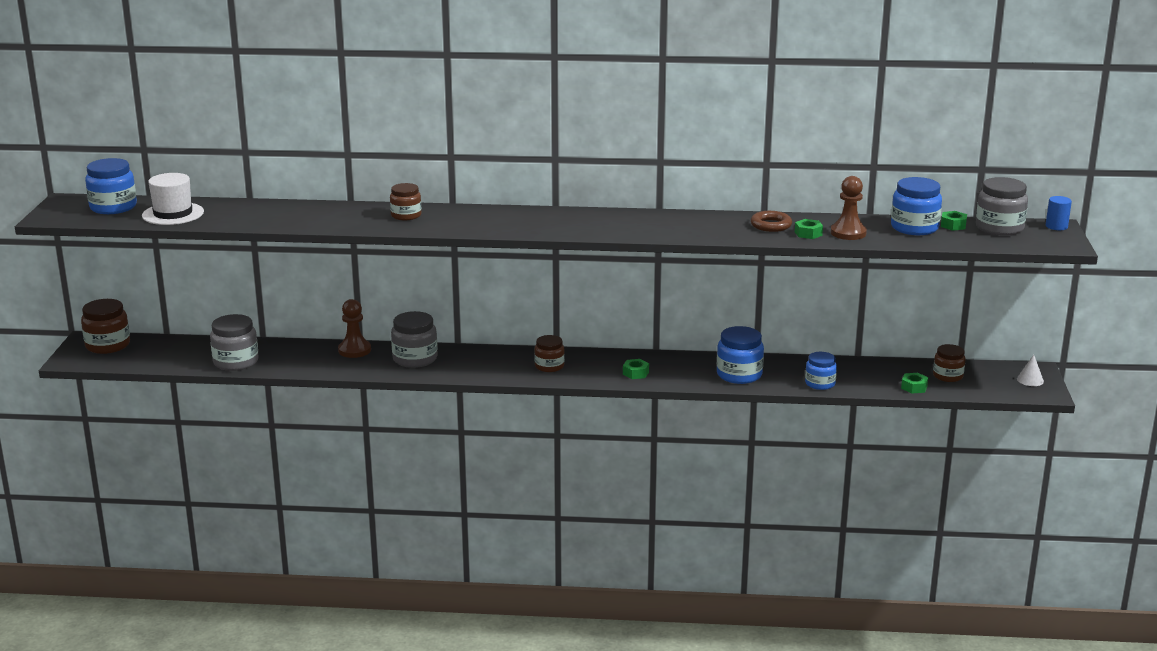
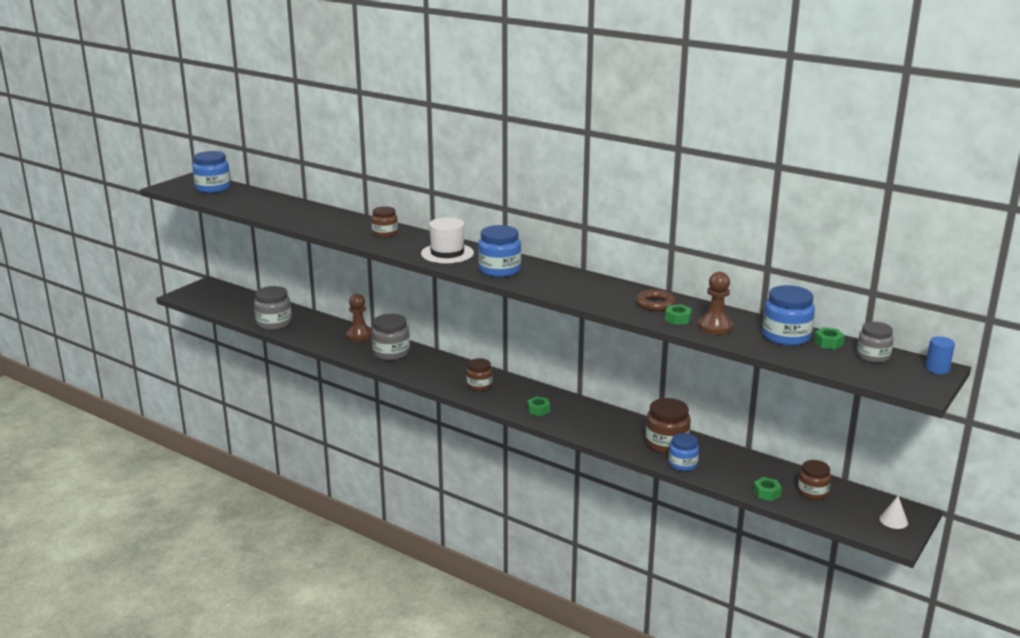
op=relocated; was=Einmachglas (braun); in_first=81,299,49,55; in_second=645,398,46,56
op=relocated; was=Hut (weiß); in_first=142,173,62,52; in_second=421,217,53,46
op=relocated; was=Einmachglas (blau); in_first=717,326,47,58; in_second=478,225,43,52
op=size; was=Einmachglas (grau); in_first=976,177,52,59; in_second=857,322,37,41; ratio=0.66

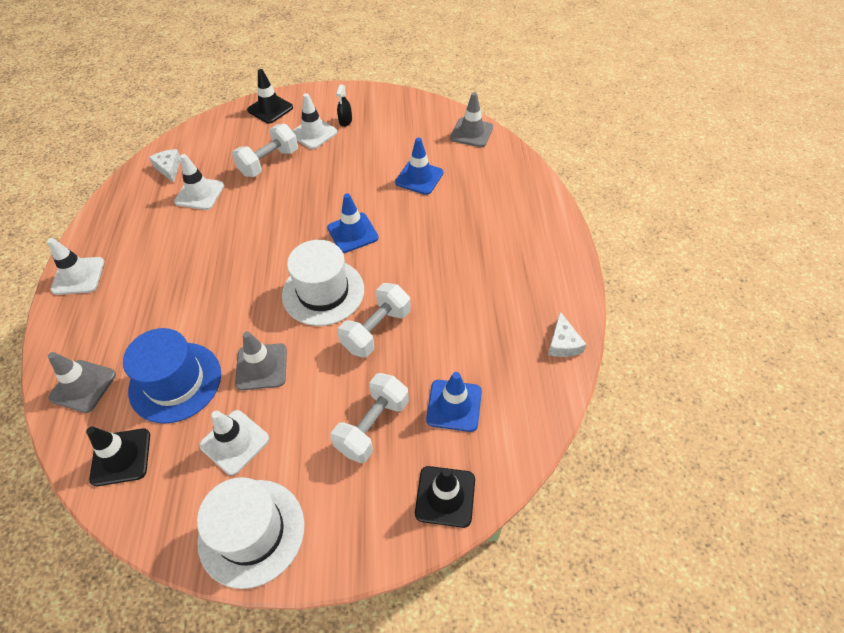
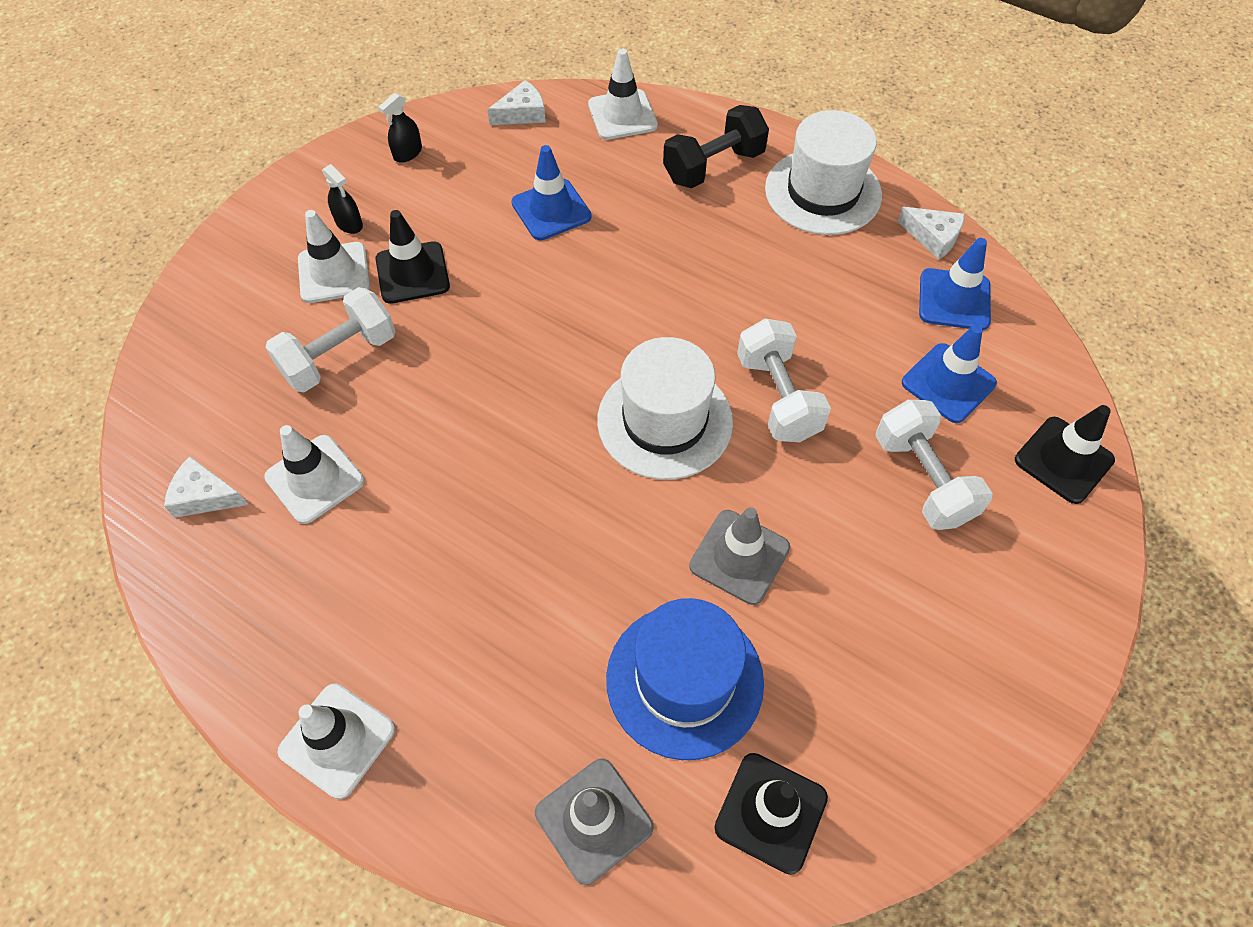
op=relocated; was=Hut (weiß); in_first=197,477,107,112; in_second=765,110,117,125
op=relocated; was=Leitkegel (weiß); in_first=199,410,70,65; in_second=588,49,70,91
op=spun; was=Hantel (weiß); in_first=232,124,66,53; in_second=265,287,130,105; clockwise=60
op=relocated; was=Leitkegel (schwarz); in_first=247,69,46,55; in_second=376,210,74,94
op=relocated; was=Leitkegel (blau); in_first=327,193,52,60; in_second=919,238,72,92
op=exchanged; was=Leitkegel (grau); now=Käse (weiß); in_first=450,92,43,55; in_second=487,80,59,45
op=appeared; now=Sprühflasche (schwarz); in_second=378,93,44,70
op=appeared; now=Hantel (schwarz); in_second=663,105,106,83

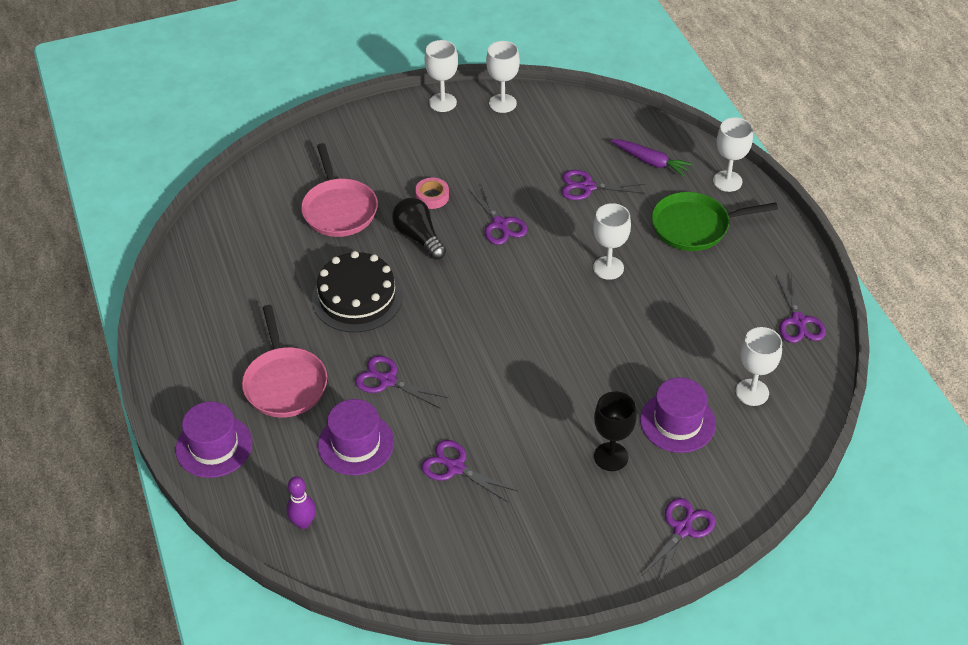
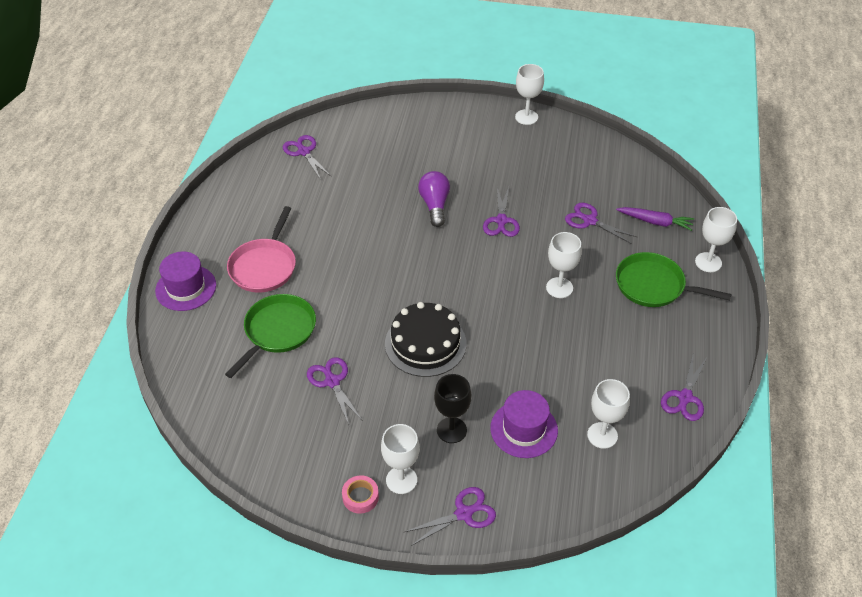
op=missing; was=Bowlingkegel (lila); in_first=286,476,30,53
op=missing; was=Pfanne (rosa); in_first=301,143,77,94
op=relocated; was=Kuchen (schwarz); in_first=312,251,91,82; in_second=385,302,82,75
op=exchanged; was=Hut (lila); now=Pfanne (grün); in_first=318,399,76,76; in_second=225,294,91,84
op=relocated; was=Schere (lila); in_first=355,356,93,52; in_second=283,135,48,45
op=colour; was=Glühbirne (schwarz); now=Glühbirne (lila); in_first=392,198,54,61; in_second=418,171,32,56
op=relocated; was=Klebeband (rosa); in_first=415,178,34,31; in_second=342,475,37,39
op=relocated; was=Kelch (weiß); in_first=486,41,34,72; in_second=381,424,39,70
op=spun; was=Karotte (lila); in_first=610,139,83,37; in_second=616,207,78,24; clockwise=-45

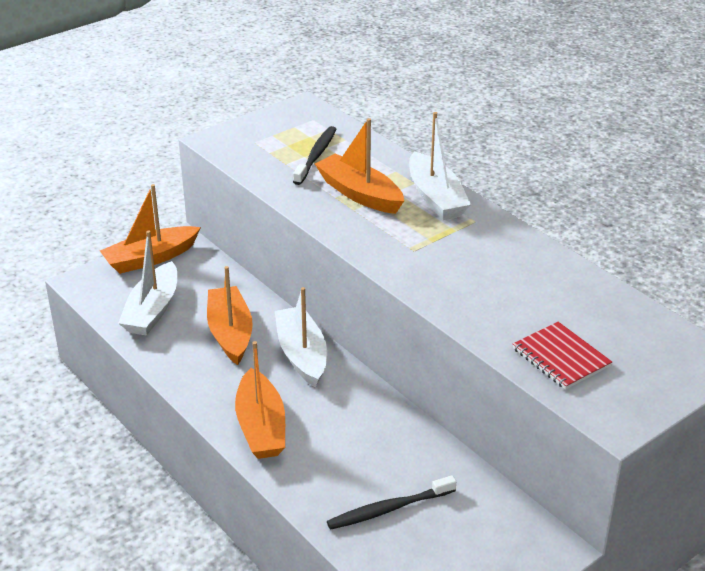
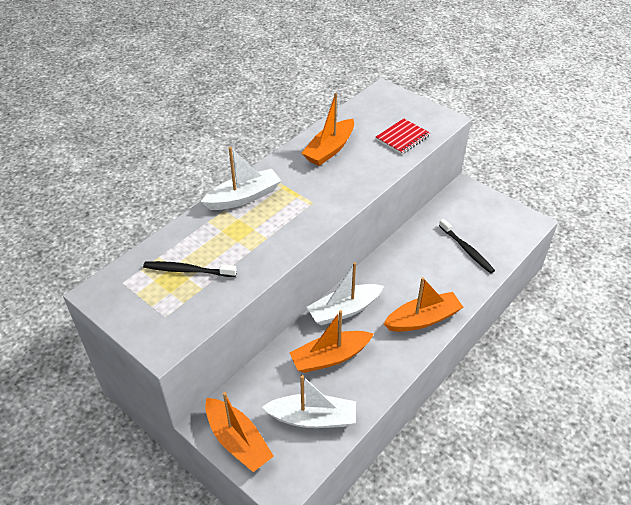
op=relocated; was=Boot (orange); in_first=315,118,89,96; in_second=301,93,53,73

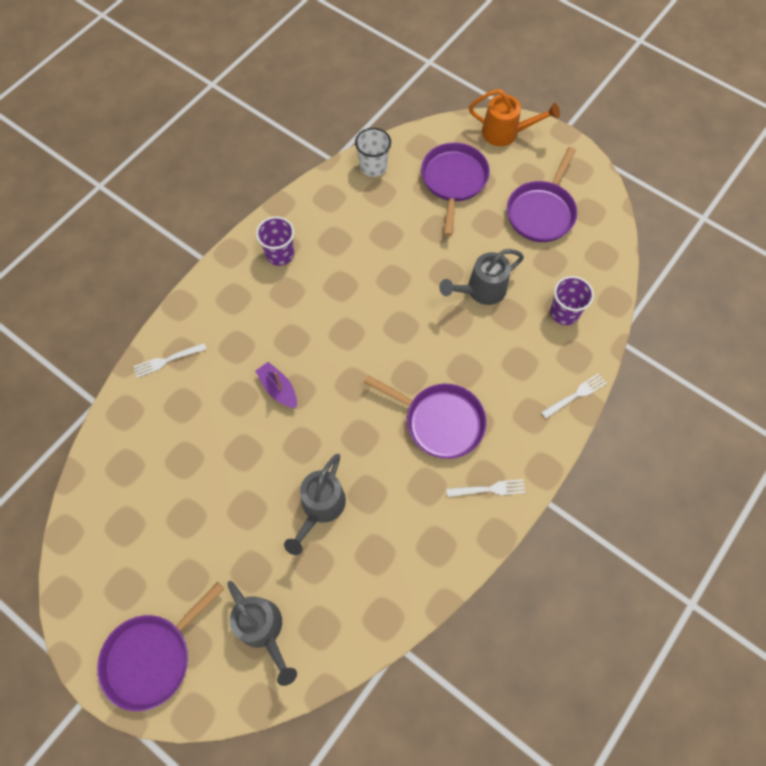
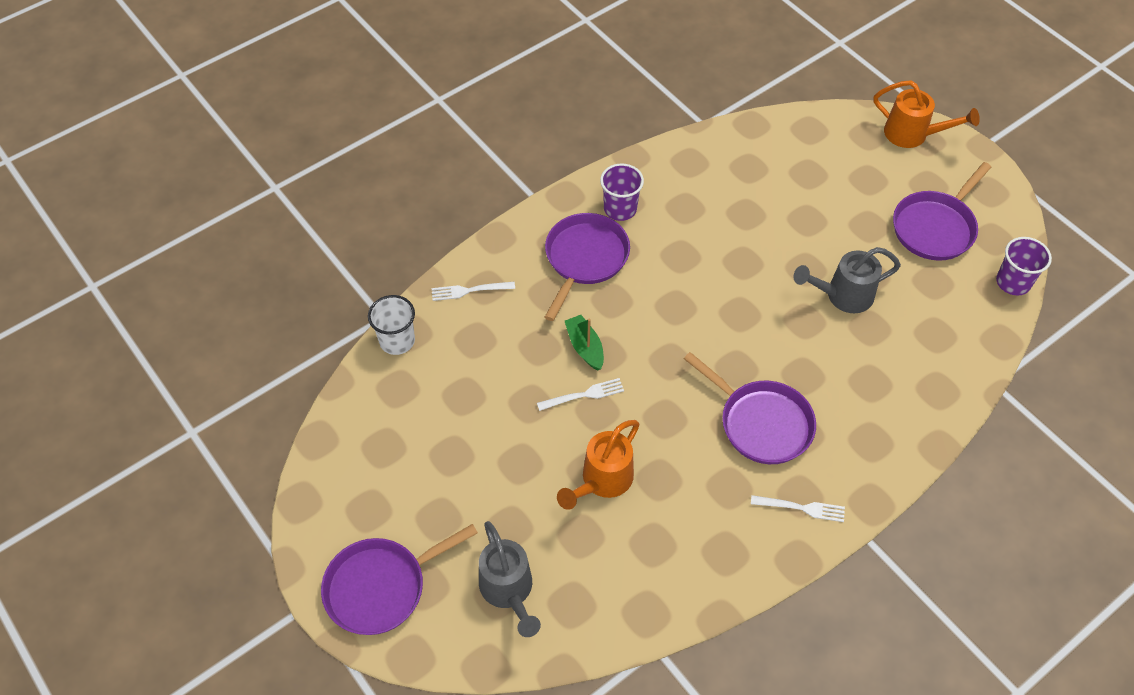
op=colour; was=Boot (lila); now=Boot (grün); in_first=255,362,42,46; in_second=565,315,39,55
op=colour; was=Gießkanne (grau); now=Gießkanne (orange); in_first=284,454,62,101; in_second=557,420,83,90
op=relocated; was=Becher (weiß); in_first=355,128,36,49; in_second=368,295,47,60
op=relocated; was=Pfanne (lila); in_first=421,142,69,94; in_second=545,213,85,108
op=relocated; was=Gabel (weiß); in_first=541,373,66,45; in_second=537,378,87,33
op=relocated; was=Becher (lila); in_first=550,276,44,49; in_second=996,237,56,59

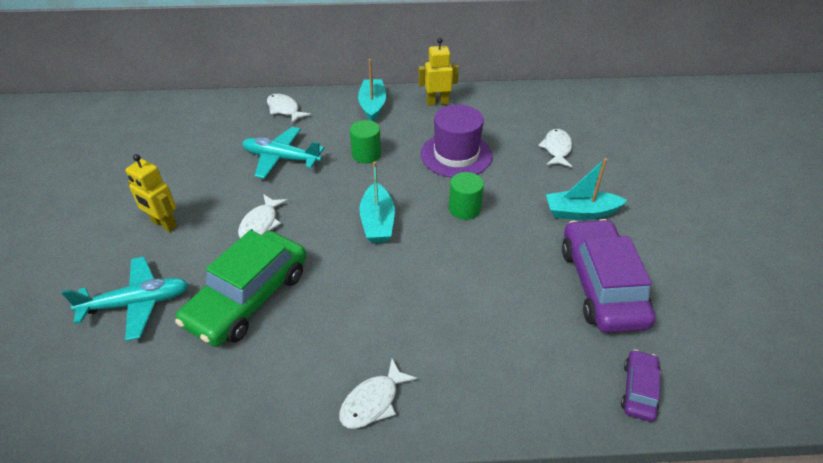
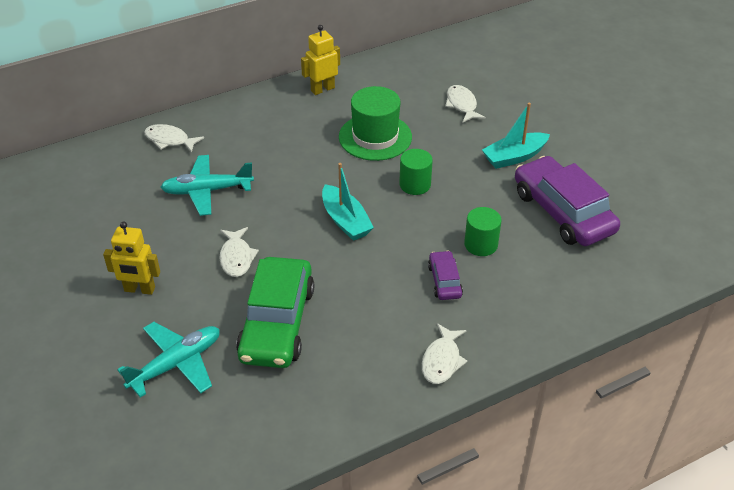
op=relocated; was=Vollzylinder (grün); in_first=350,120,31,43; in_second=464,207,38,49
op=missing; was=Boot (türkis); in_first=358,59,28,63
op=colour; was=Hut (lila); now=Hut (grün); in_first=421,105,72,73; in_second=339,86,73,75
op=relocated; was=Auto (lila); in_first=621,349,40,73; in_second=428,250,35,50

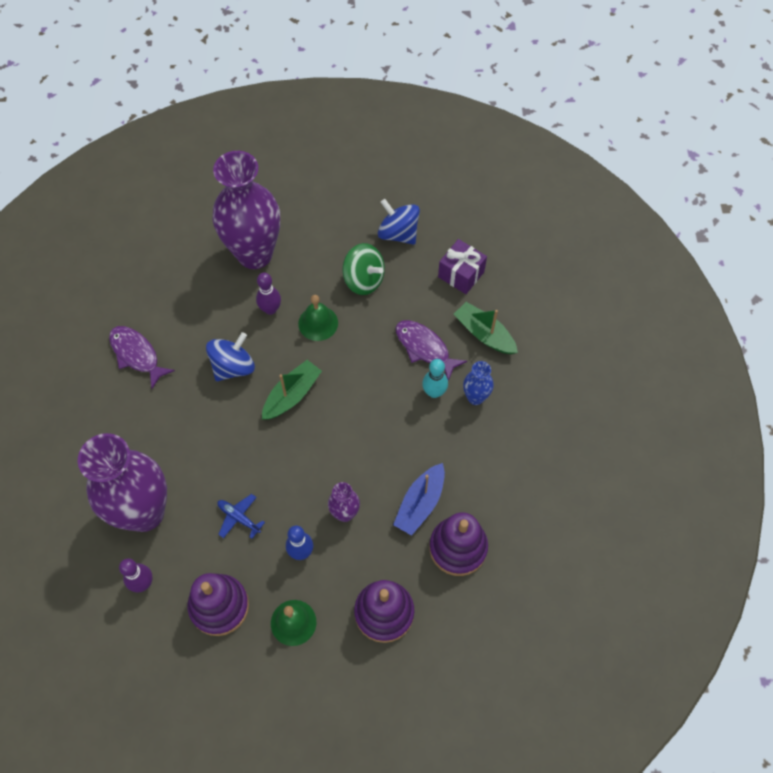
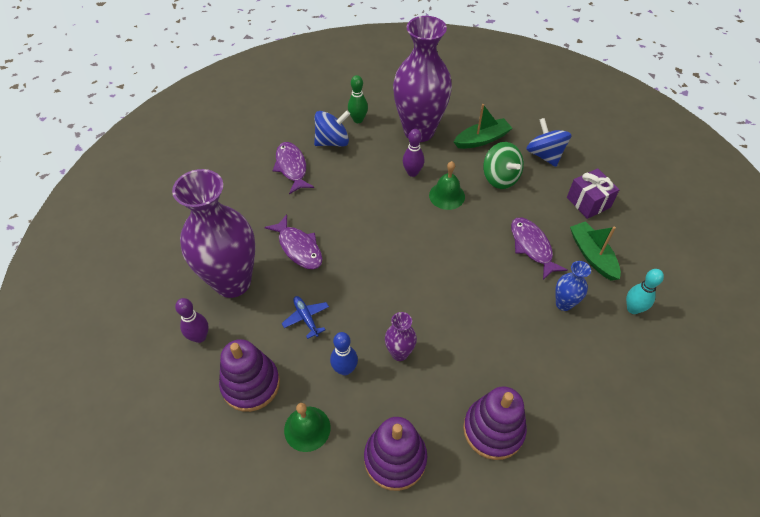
op=relocated; was=Kreisel (blau); in_first=206,332,49,49; in_second=314,111,36,36
op=relocated; was=Boot (grün); in_first=262,360,60,60; in_second=454,104,58,45
op=missing; was=Boot (blau); in_first=393,463,52,73
op=relocated; was=Bowlingkegel (türkis); in_first=422,359,26,39; in_second=626,269,38,45
op=appeared; now=Fisch (lila); in_second=264,214,58,55
op=appeared; now=Bowlingkegel (grün); in_second=348,75,20,48

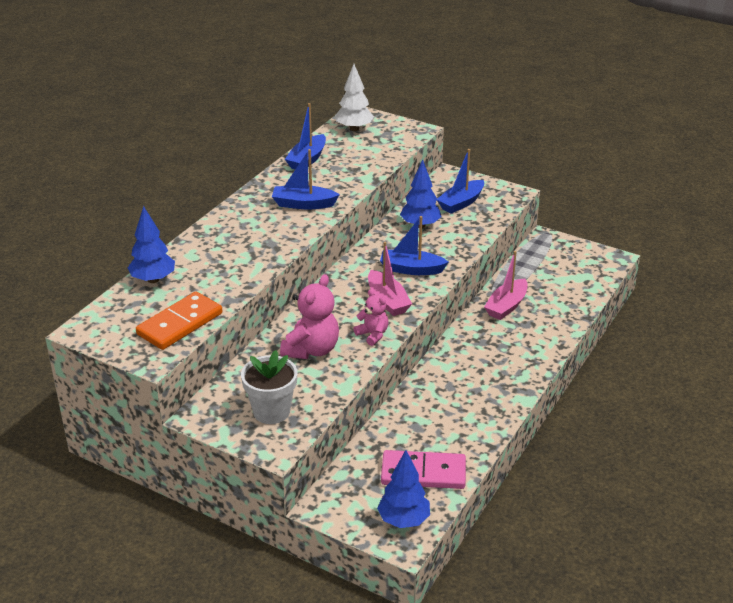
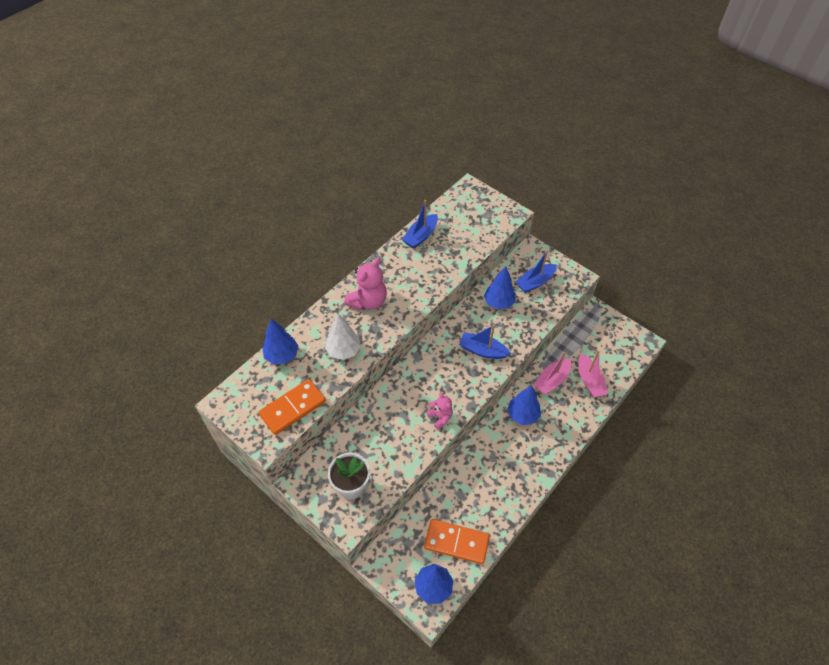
op=missing; was=Boot (blau); in_first=272,149,68,60
op=relocated; was=Teddybär (rosa); in_first=280,274,59,85; in_second=344,258,43,52
op=relocated; was=Baum (weiß); in_first=335,64,39,67; in_second=325,314,36,46
op=relocated; was=Boot (rosa); in_first=368,242,44,74; in_second=578,351,31,46
op=colour; was=Dominostein (rosa); now=Dominostein (orange); in_first=381,450,85,39; in_second=424,519,66,45
op=appeared; now=Baum (blau); in_second=507,386,34,39

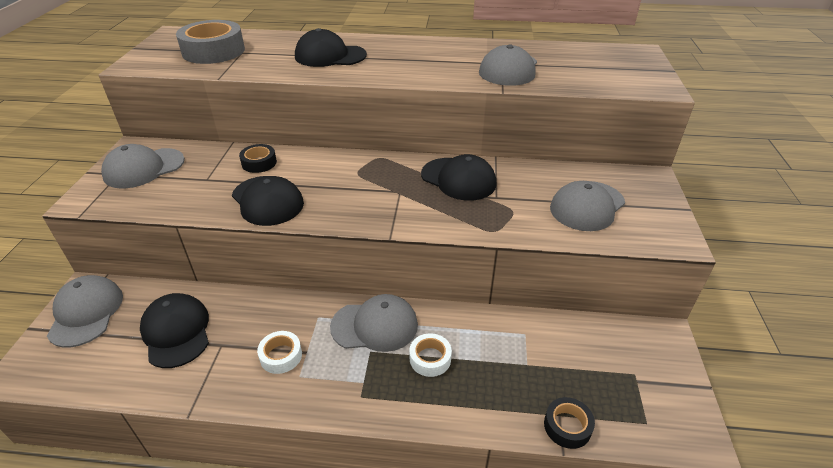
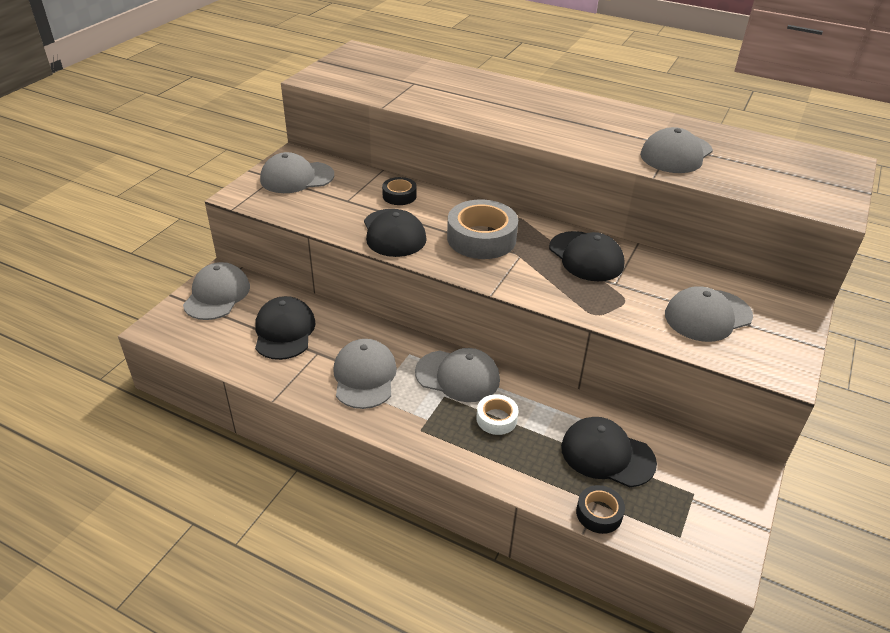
op=relocated; was=Klebeband (grau); in_first=176,20,69,44; in_second=447,200,71,59
op=exchanged; was=Klebeband (weiß); now=Kappe (grau); in_first=257,331,45,43; in_second=333,339,64,70
op=relocated; was=Kappe (schwarz); in_first=295,28,72,39; in_second=561,417,96,70

